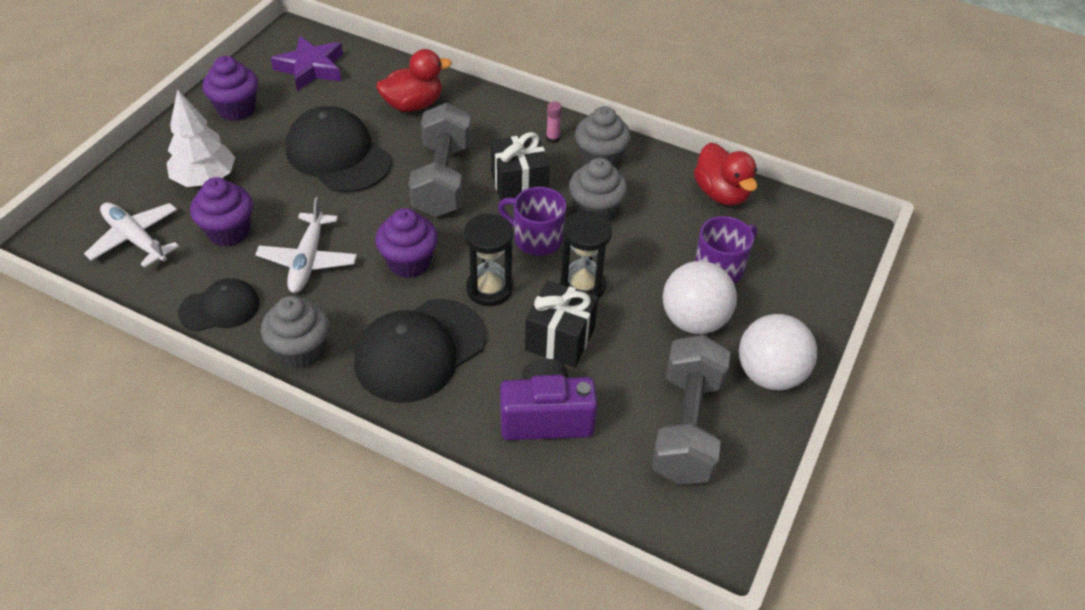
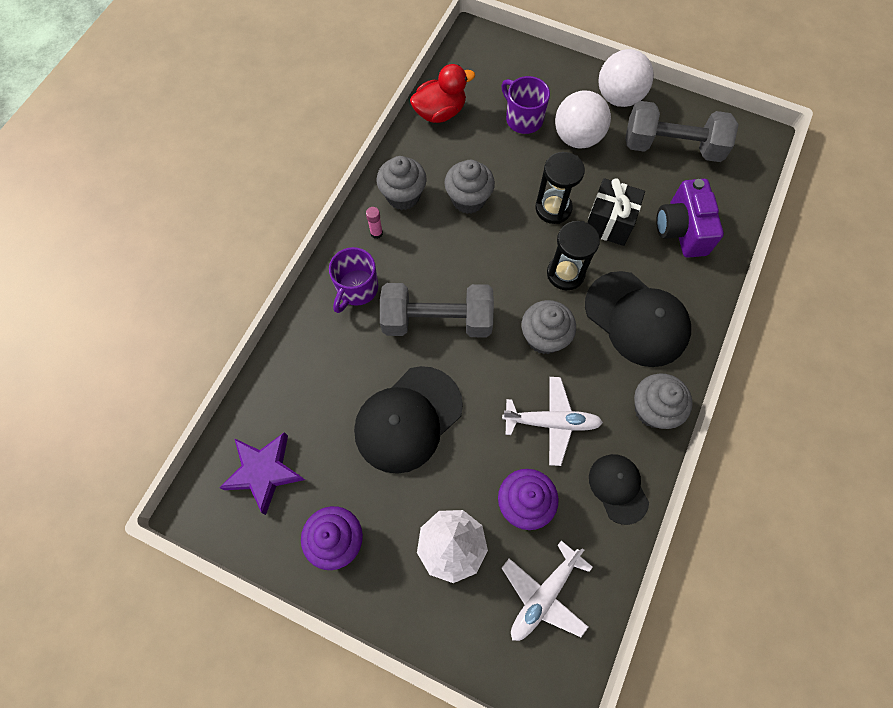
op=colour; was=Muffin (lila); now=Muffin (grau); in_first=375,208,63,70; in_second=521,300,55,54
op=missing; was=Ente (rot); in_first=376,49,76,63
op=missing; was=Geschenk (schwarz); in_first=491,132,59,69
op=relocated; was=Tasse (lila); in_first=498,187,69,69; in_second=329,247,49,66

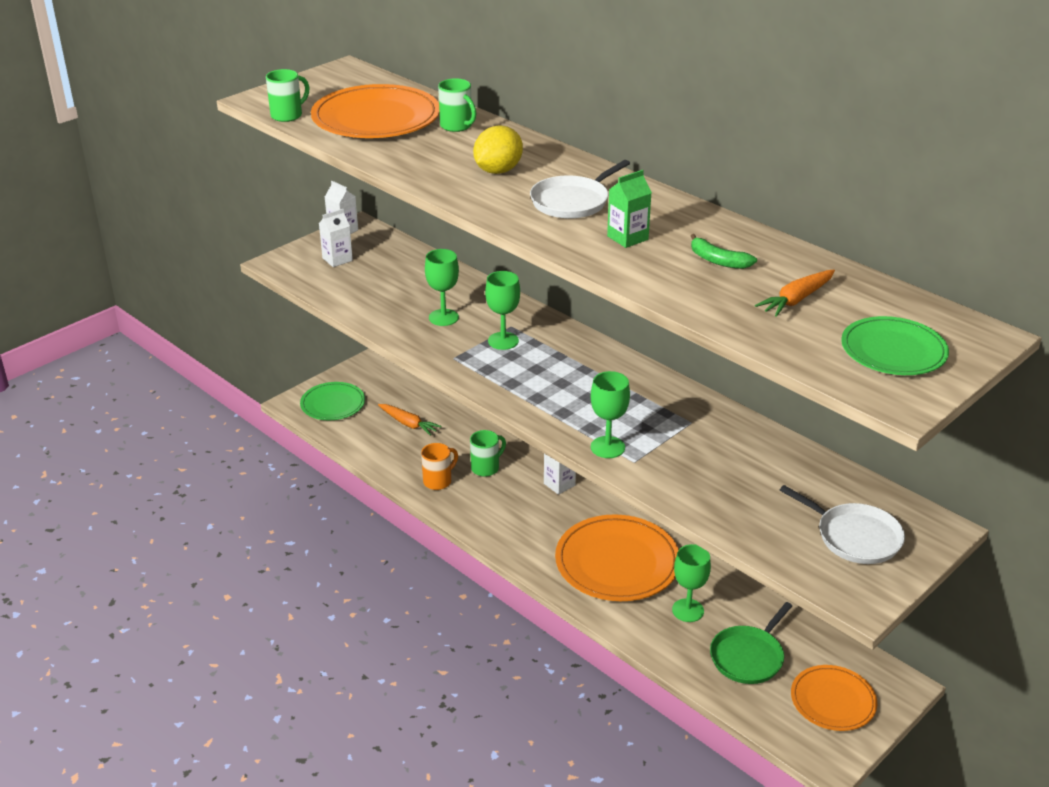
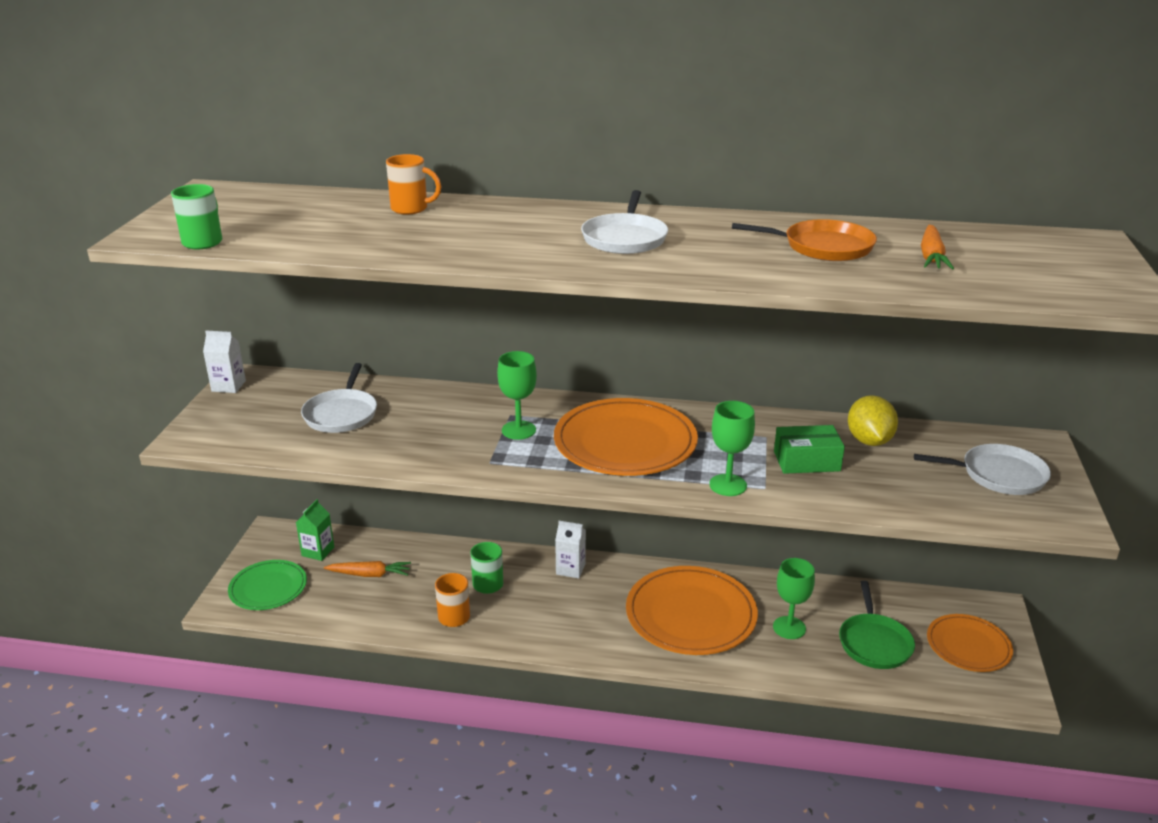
op=relocated; was=Teller (orange); in_first=311,84,129,54; in_second=554,398,144,78
op=missing; was=Getränkekarton (weiß); in_first=319,209,34,58
op=missing; was=Kelch (grün); in_first=425,249,34,77
op=colour; was=Tasse (grün); now=Tasse (orange); in_first=438,78,38,54; in_second=386,154,56,61
op=relocated; was=Zitrone (gelb); in_first=473,126,50,48; in_second=848,395,50,51
op=relocated; was=Getränkekarton (grün); in_first=607,170,45,78; in_second=296,499,38,62
op=exchanged; was=Banane (grün); now=Pfanne (orange); in_first=691,234,66,35; in_second=732,219,145,42
op=missing; was=Teller (grün); in_first=841,316,108,59
op=appeared; now=Pfanne (weiß); in_second=301,363,76,70
op=appeared; now=Schachtel (grün); in_second=774,425,71,49

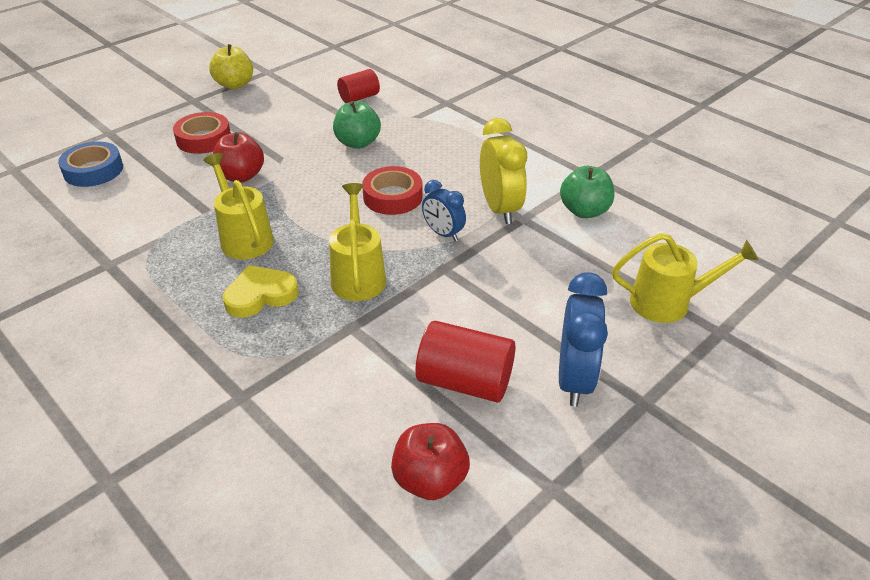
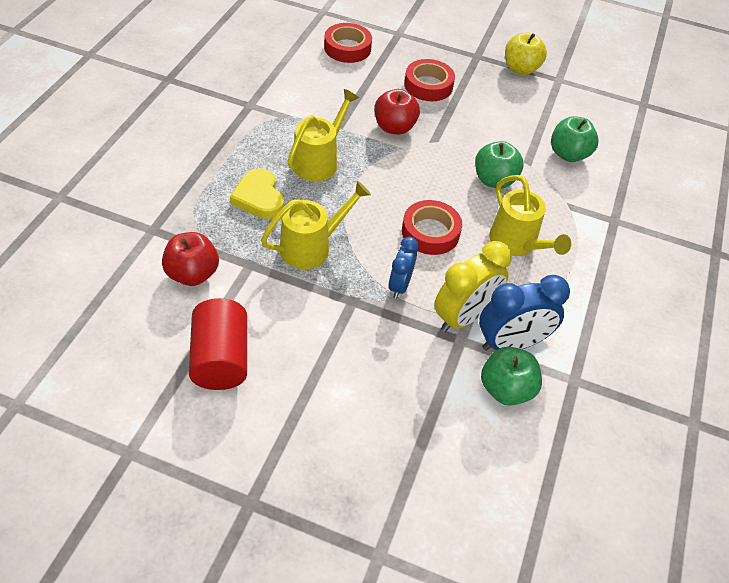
op=colour; was=Klebeband (blau); now=Klebeband (rot); in_first=58,141,65,46; in_second=324,23,48,40
op=spun; was=Herz (gelb); in_first=223,265,76,53; in_second=230,168,54,51; clockwise=-150
op=exchanged; was=Vollzylinder (rot); now=Apfel (grün); in_first=337,69,43,34; in_second=551,116,48,46
op=relocated; was=Apfel (rot); in_first=391,423,79,77; in_second=162,232,57,54
op=relocated; was=Wecker (blau); in_first=559,272,49,135; in_second=479,275,91,76
op=relocated; was=Gießkanne (gelb); in_first=612,233,147,90; in_second=489,175,82,81

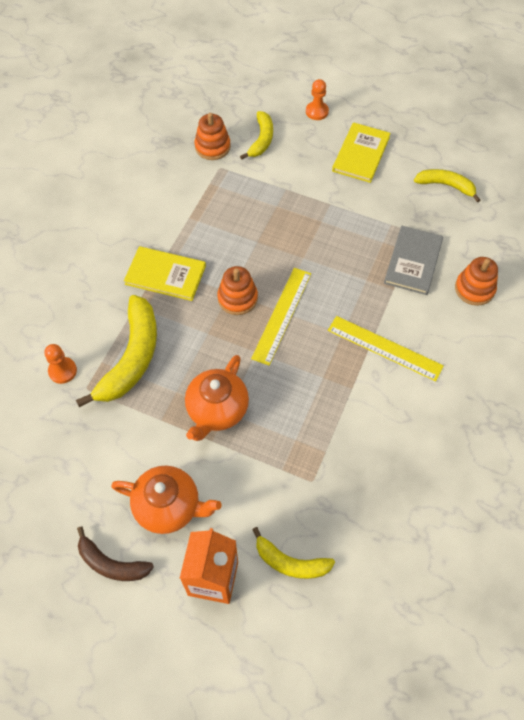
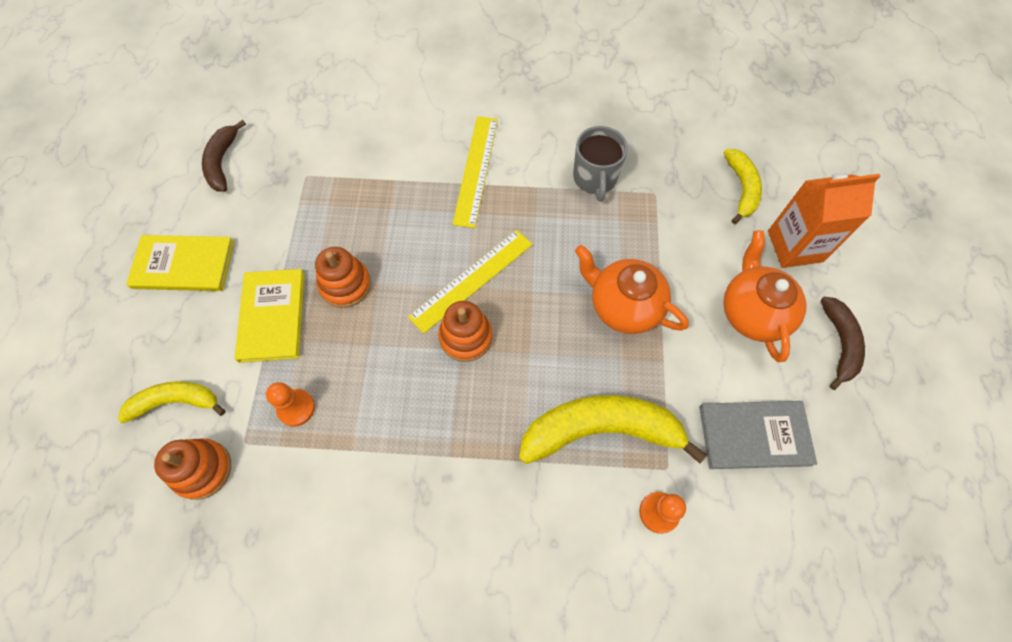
op=relocated; was=Buch (gelb); in_first=124,246,82,55; in_second=235,269,70,94
op=spun; was=Teekanne (orange); in_first=185,355,64,86; in_second=575,245,114,89; clockwise=-150
op=spun; was=Lineal (gelb); in_first=251,268,60,98; in_second=408,230,125,104; clockwise=-45
op=relocated; was=Bauer (orange); in_first=306,79,23,41; in_second=266,382,49,45
op=relocated; was=Buch (grau); in_first=384,226,59,69; in_second=699,401,118,68
op=colour; was=Banane (gelb); now=Banane (braun); in_first=414,169,66,33; in_second=202,120,44,72
op=relocated; was=Stapelspielzeug (orange); in_first=455,257,43,49; in_second=315,247,56,61
op=appeared; now=Tasse (grau); in_second=573,126,55,76

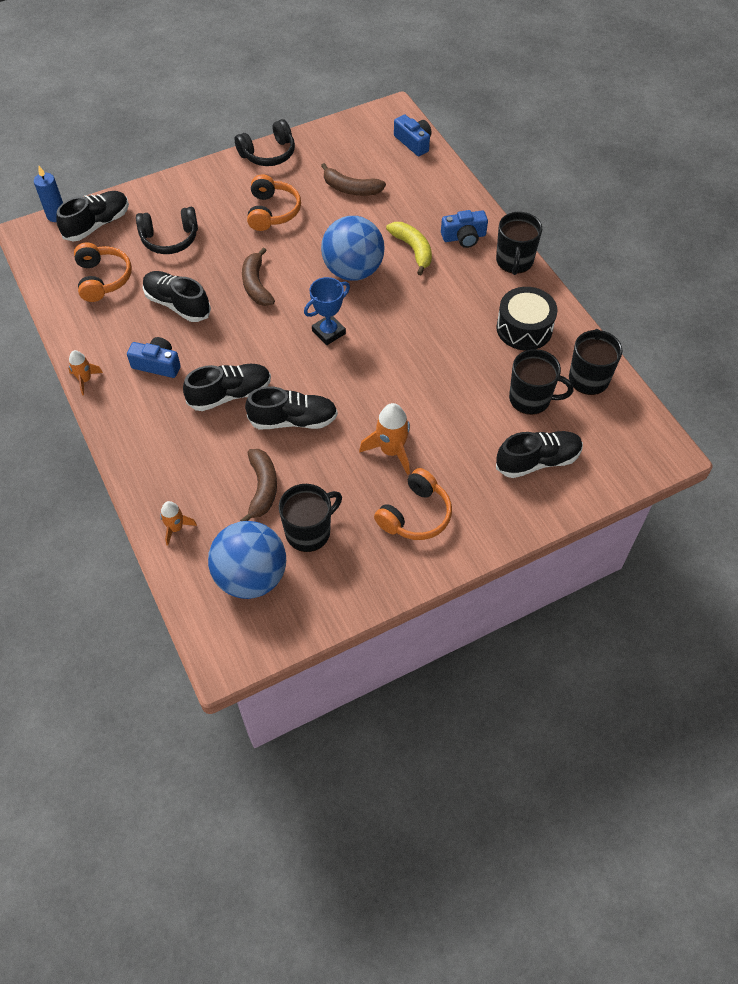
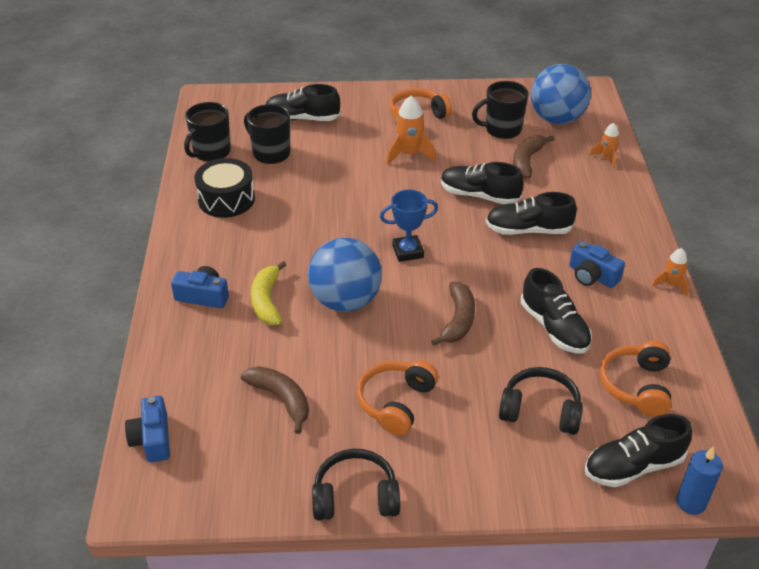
op=missing; was=Tasse (schwarz); in_first=496,212,46,63

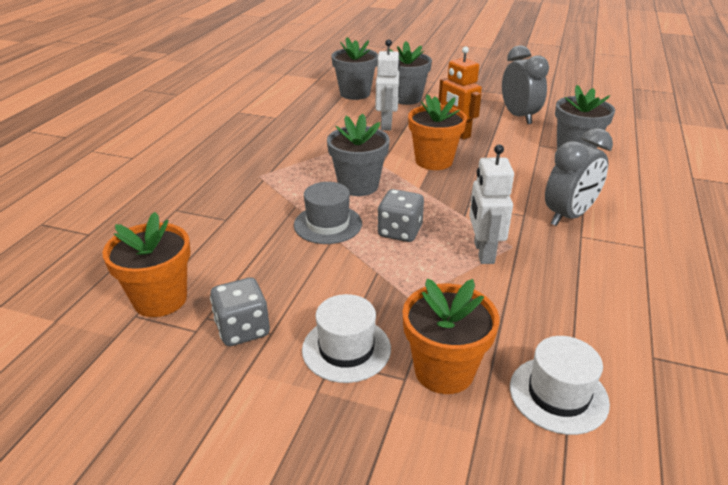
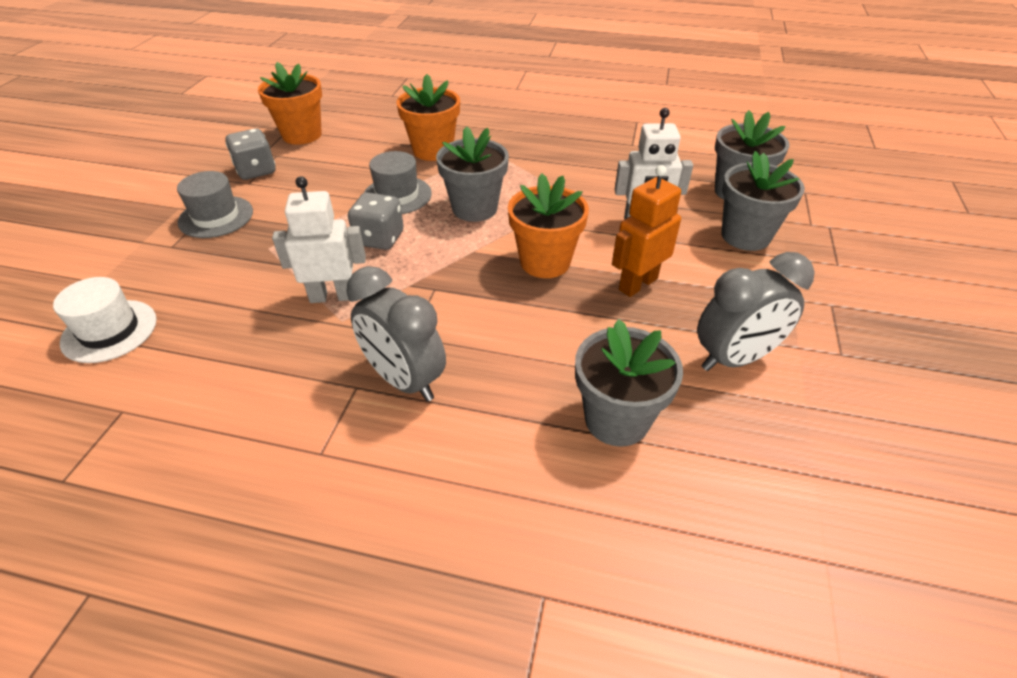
op=colour; was=Hut (weiß); now=Hut (grau); in_first=302,294,89,89; in_second=177,171,76,67
op=relocated; was=Blumentopf (orange); in_first=402,279,97,115; in_second=397,74,63,87

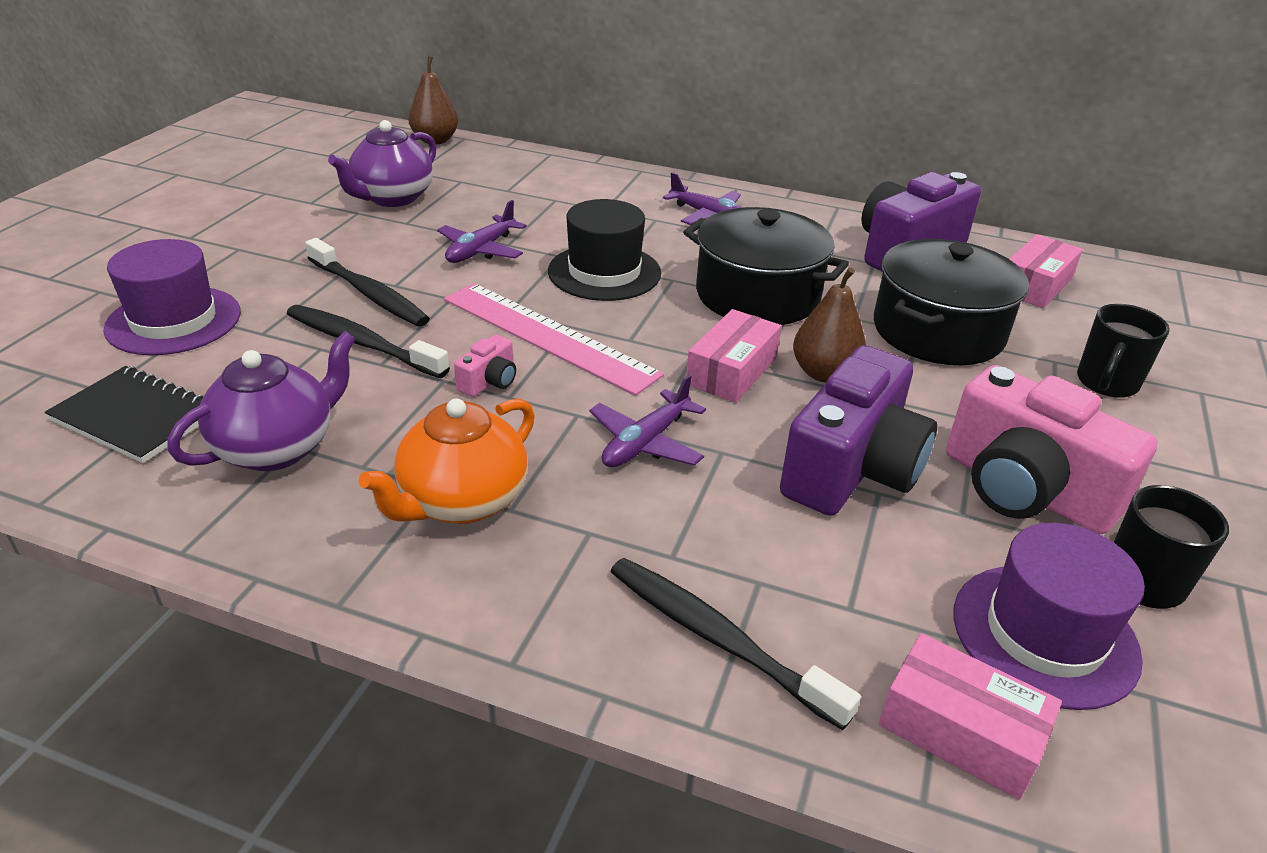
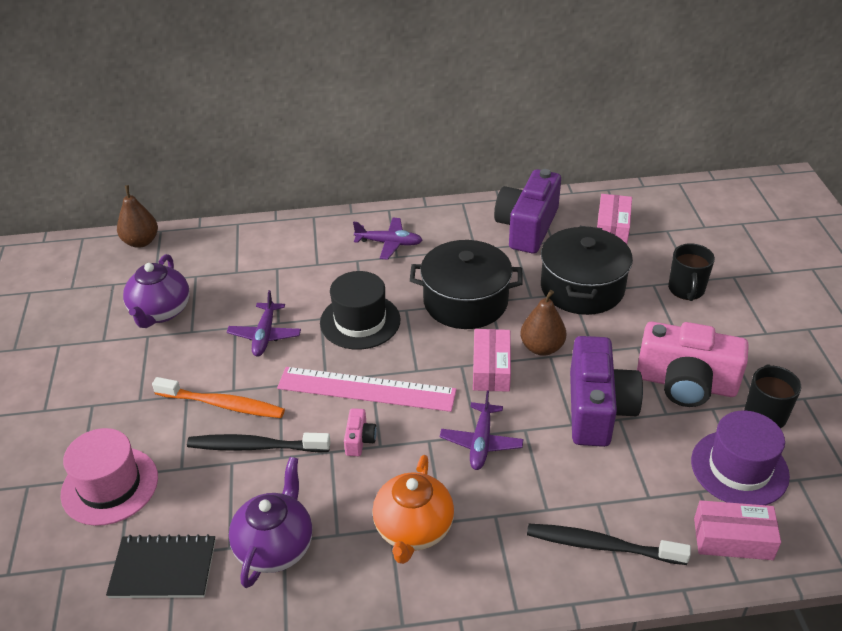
op=colour; was=Hut (lila); now=Hut (rosa); in_first=103,239,138,116; in_second=60,428,98,98
op=colour; was=Zahnbürste (schwarz); now=Zahnbürste (orange); in_first=305,238,125,89; in_second=152,377,133,41

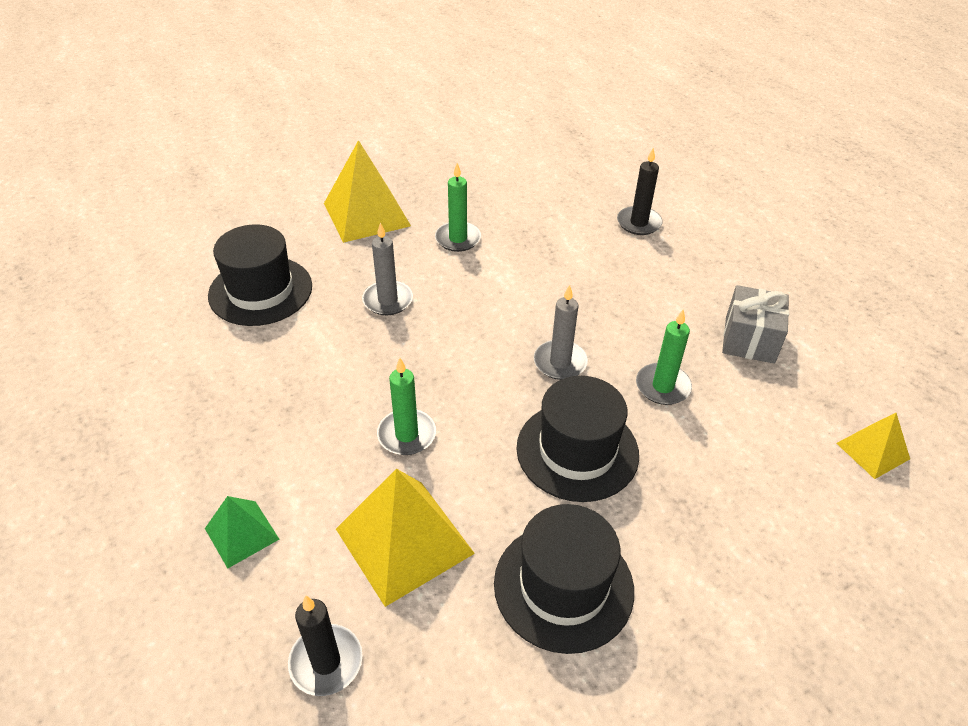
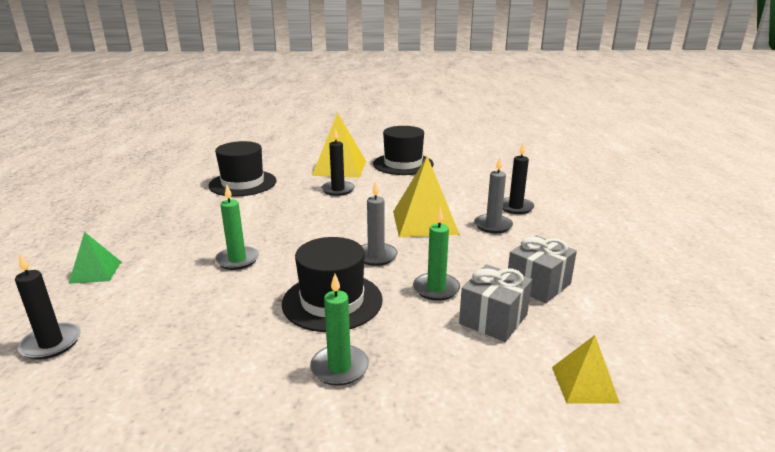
op=relocated; was=Pyramide (gelb); in_first=336,469,139,138; in_second=393,156,67,81
op=relocated; was=Kerze (grau); in_first=362,223,51,92; in_second=474,157,39,76
op=relocated; was=Kerze (grün); in_first=435,163,46,89; in_second=310,274,59,112
op=relocated; was=Hut (schwarz); in_first=494,504,140,150; in_second=373,126,61,49
op=appeared; now=Kerze (schwarz); in_second=321,128,34,68
op=appeared; now=Geschenk (grau); in_second=459,264,73,78

